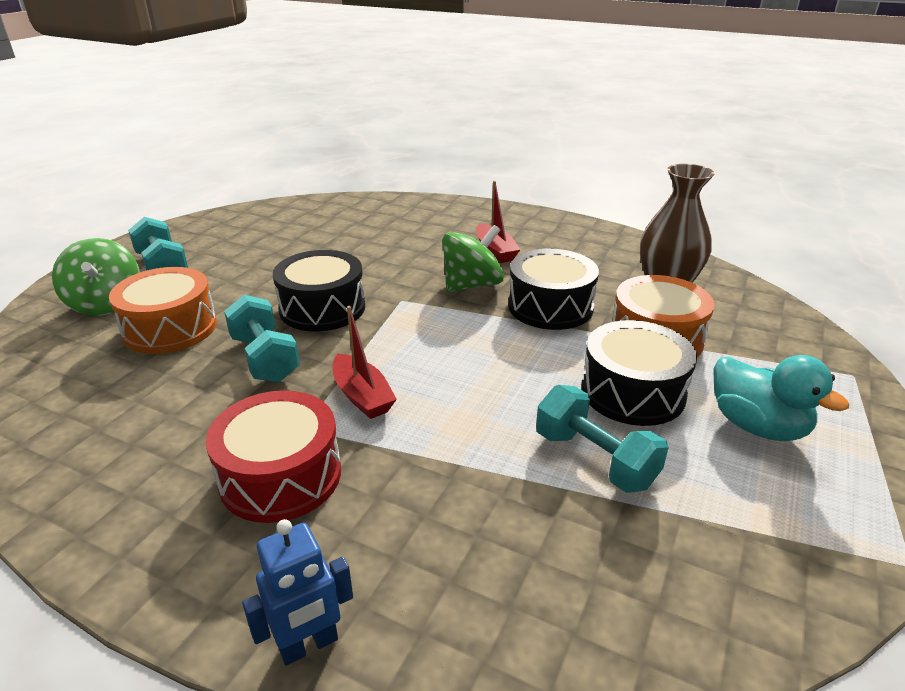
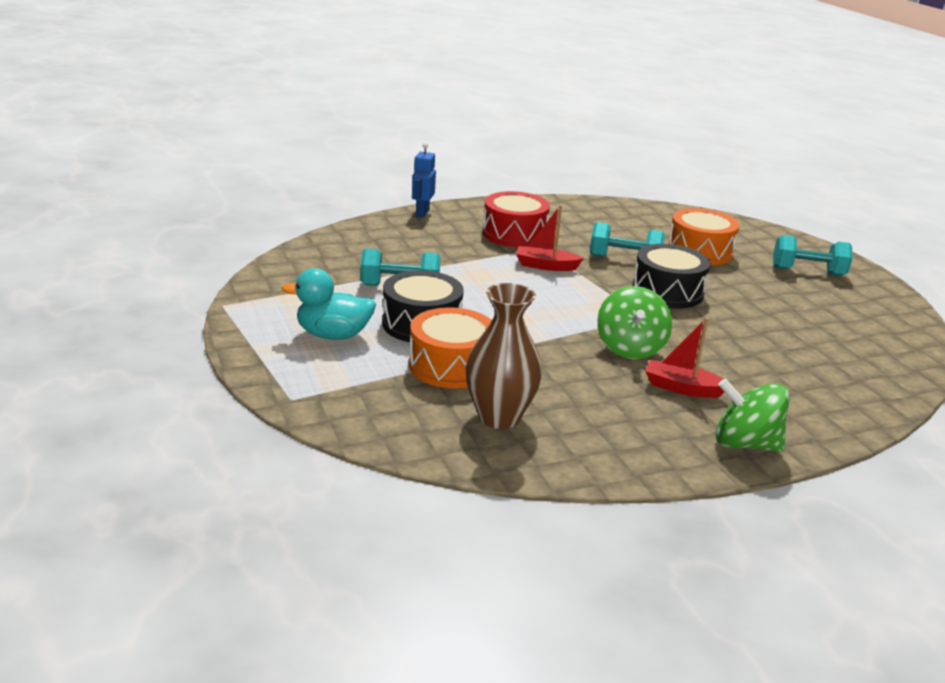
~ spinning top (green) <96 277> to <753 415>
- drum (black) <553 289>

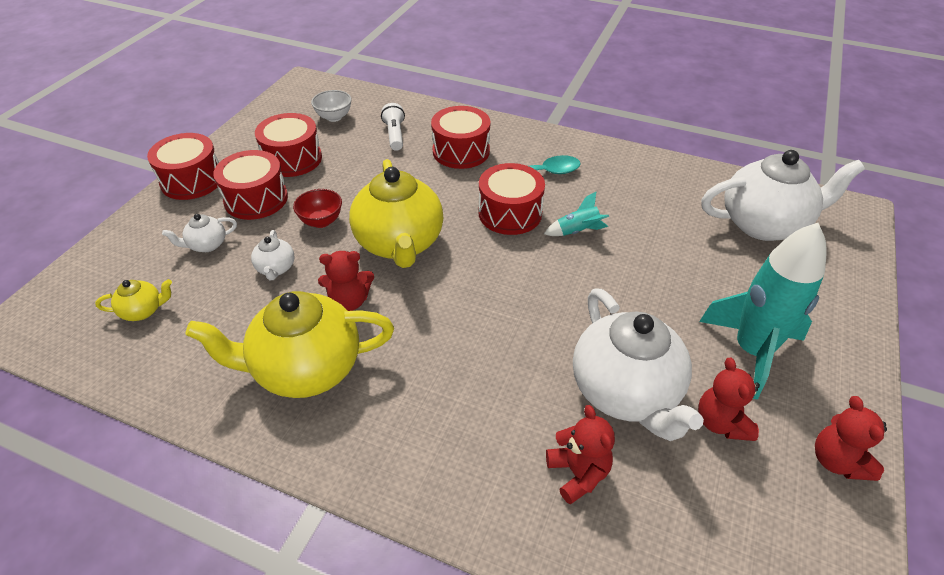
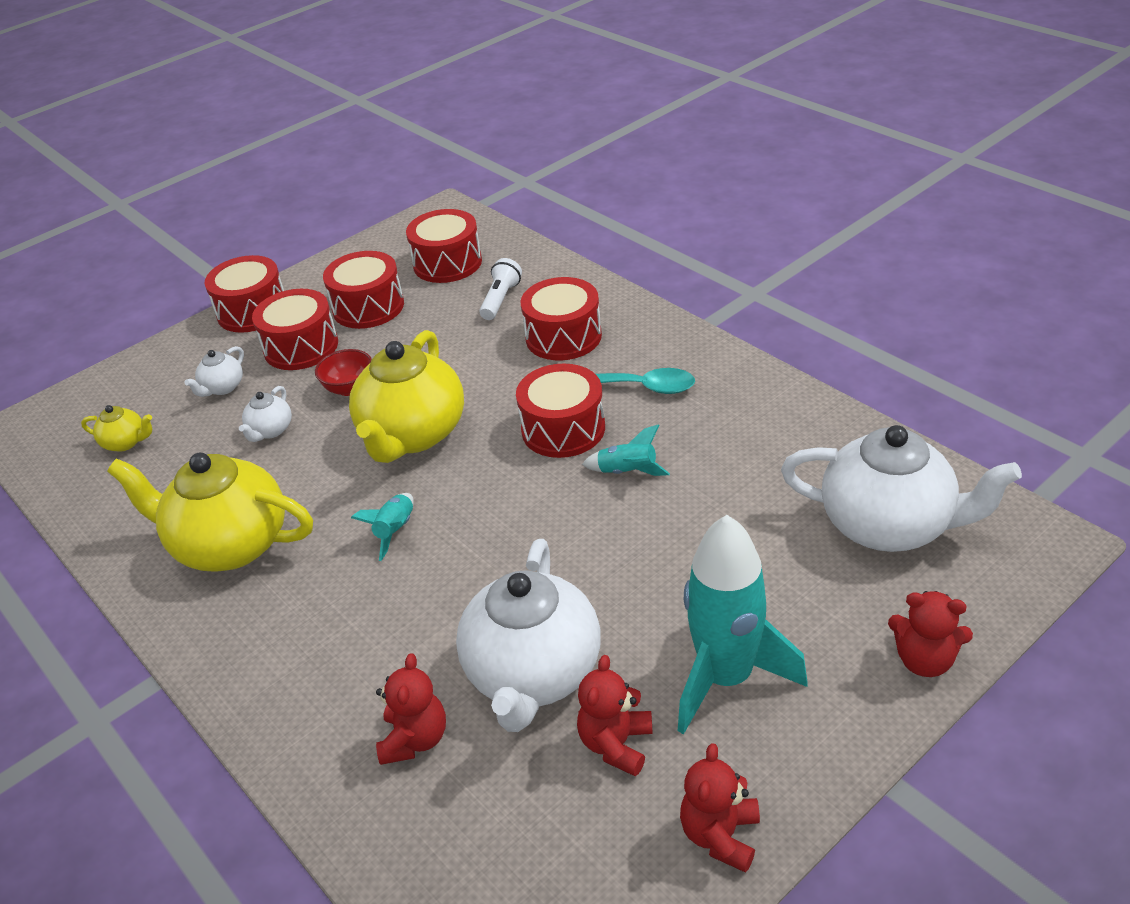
~ bowl (white) <331 106> to drum (red) <444 246>
~ teapot (white) <199 233> = <214 371> 60 degrees counterclockwise
~ teddy bear (red) <346 281> to <930 634>
+ rocket (turquoise) <382 527>

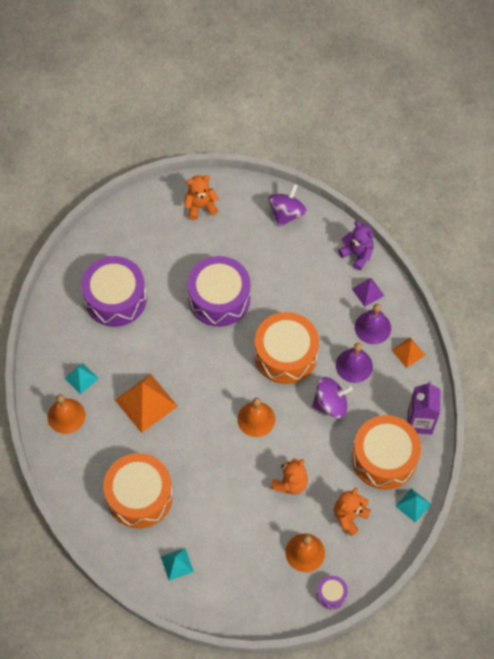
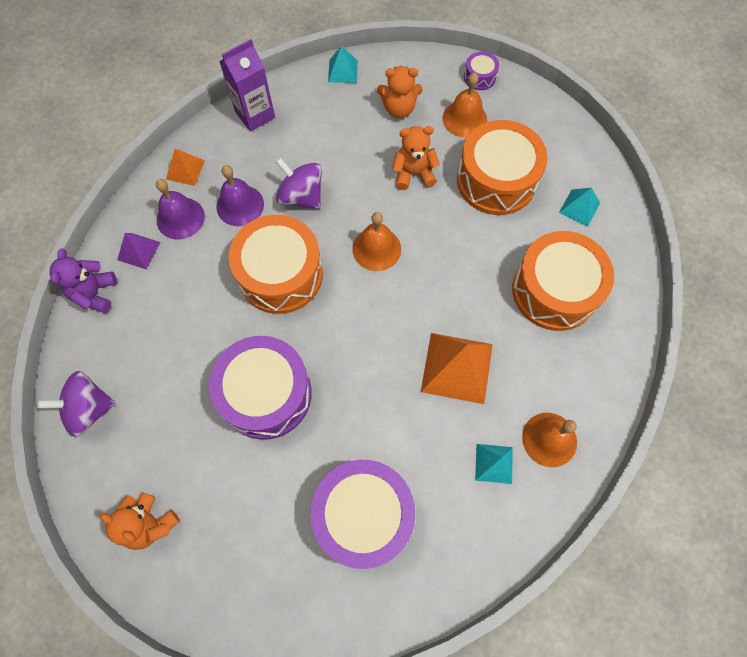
~ drum (orange) <386 452> to <502 167>

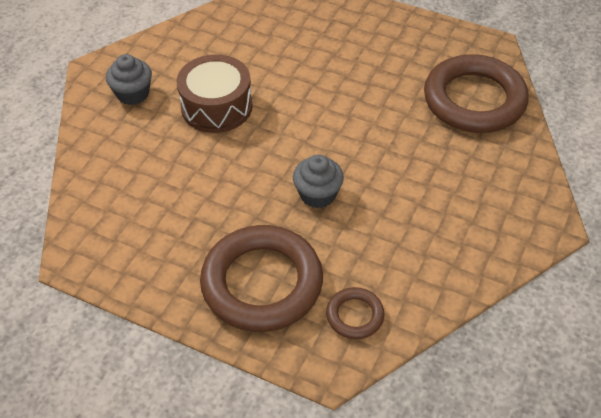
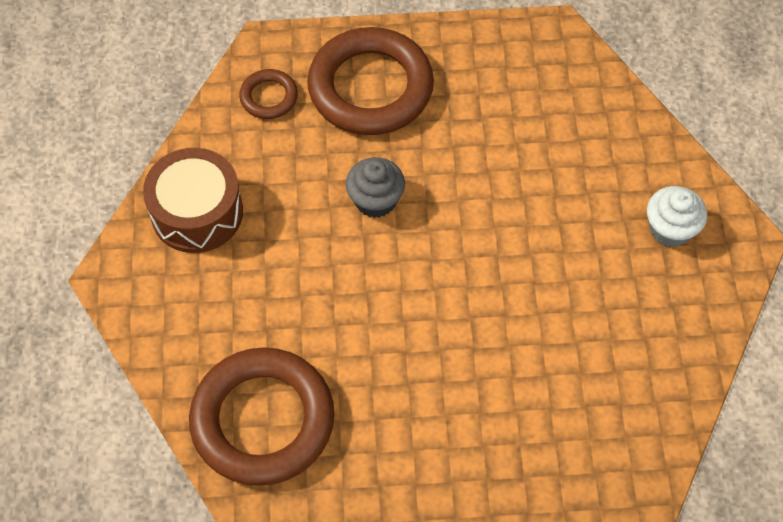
~ cupcake (grey) <129 79> to cupcake (white) <677 216>
~ drum (brown) <214 93> to <193 200>

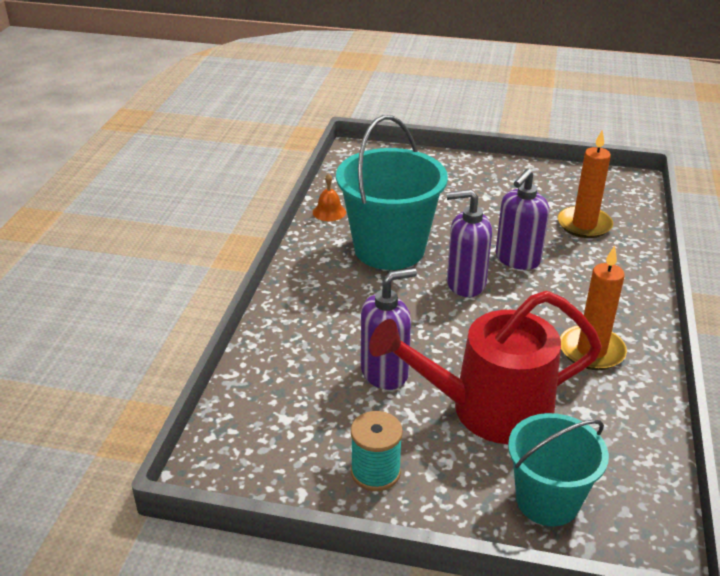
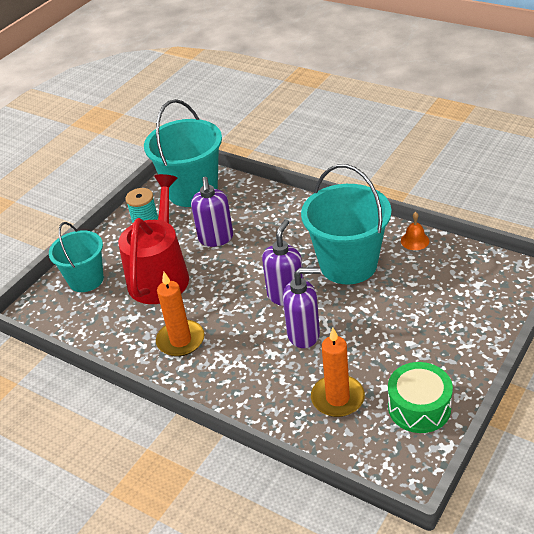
~ soap dispenser (purple) <522 219> = <302 307> 120 degrees clockwise
+ bucket (turquoise) <183 153>
+ drum (green) <420 397>

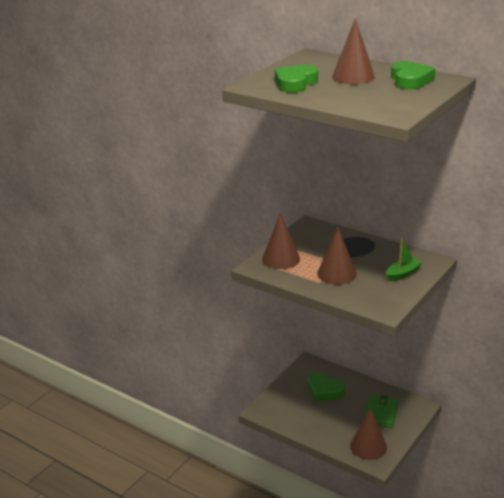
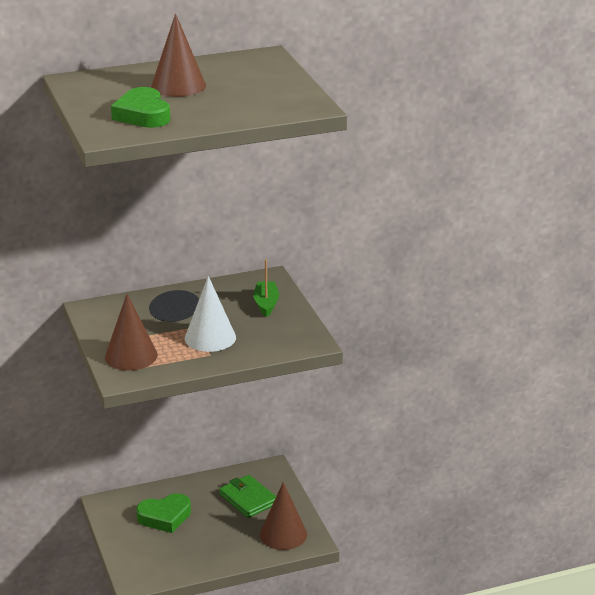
- heart (green) <413 75>
~ cone (brown) <337 256> to cone (white) <210 314>

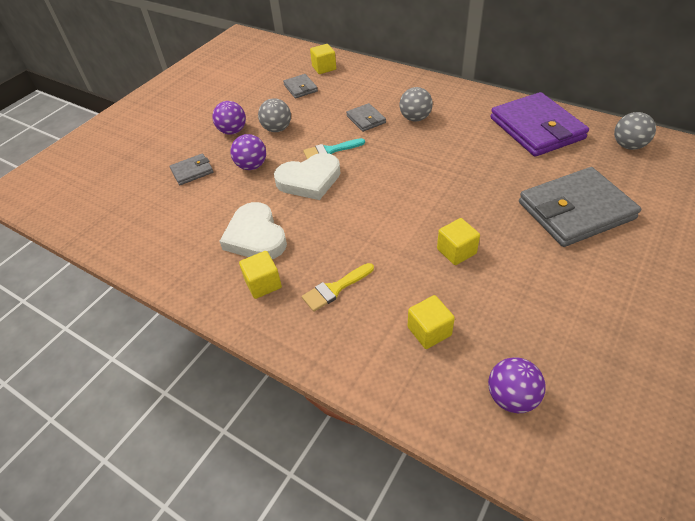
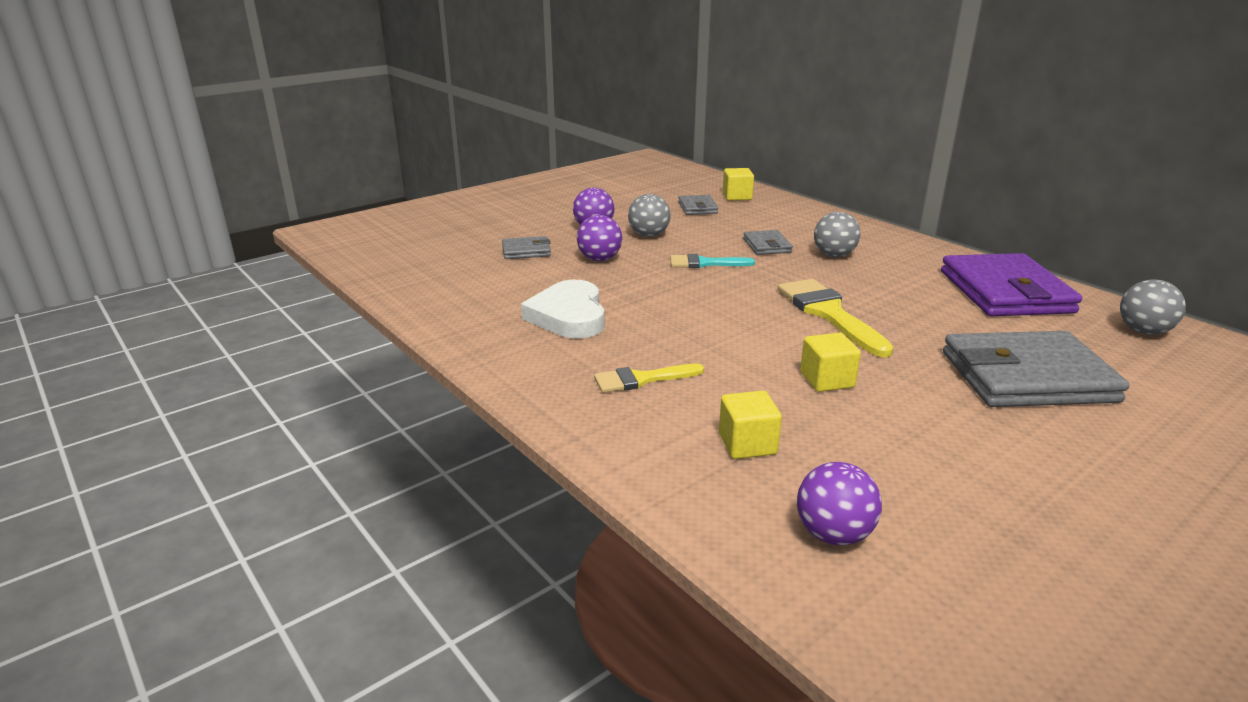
- heart (white) <307 176>
- cube (yellow) <260 275>
+ brush (yellow) <836 318>

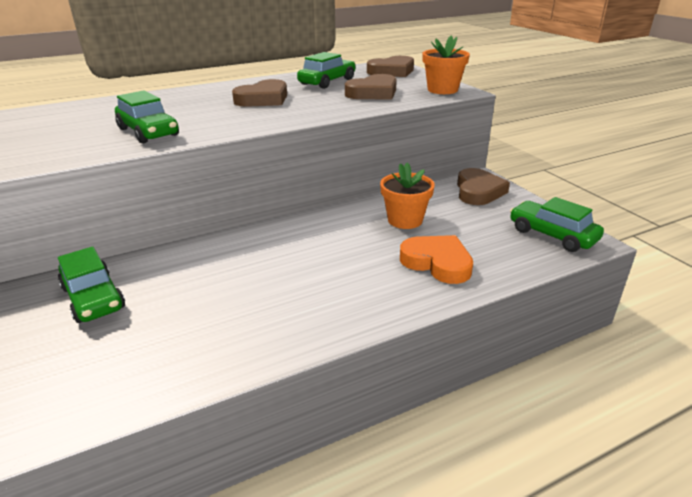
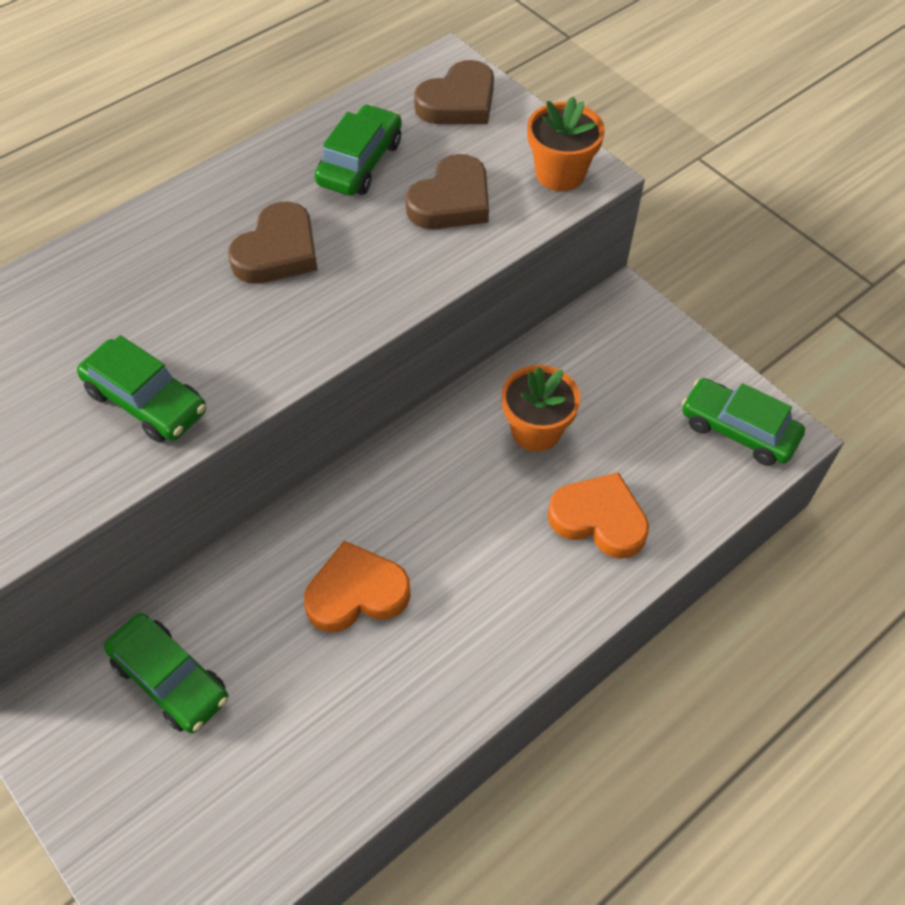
- heart (brown) <483 186>
+ heart (orange) <357 586>

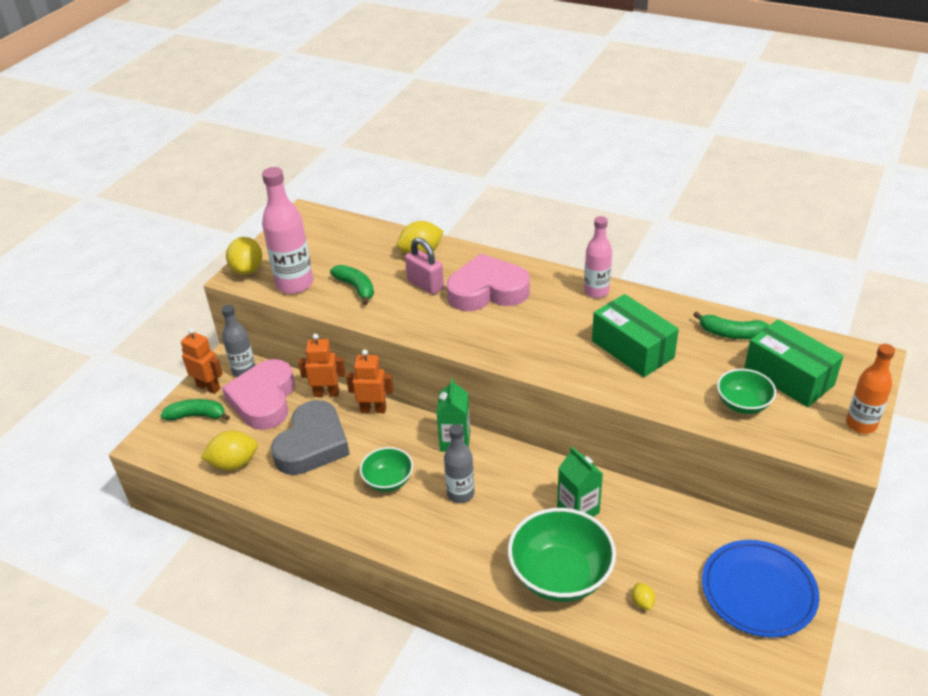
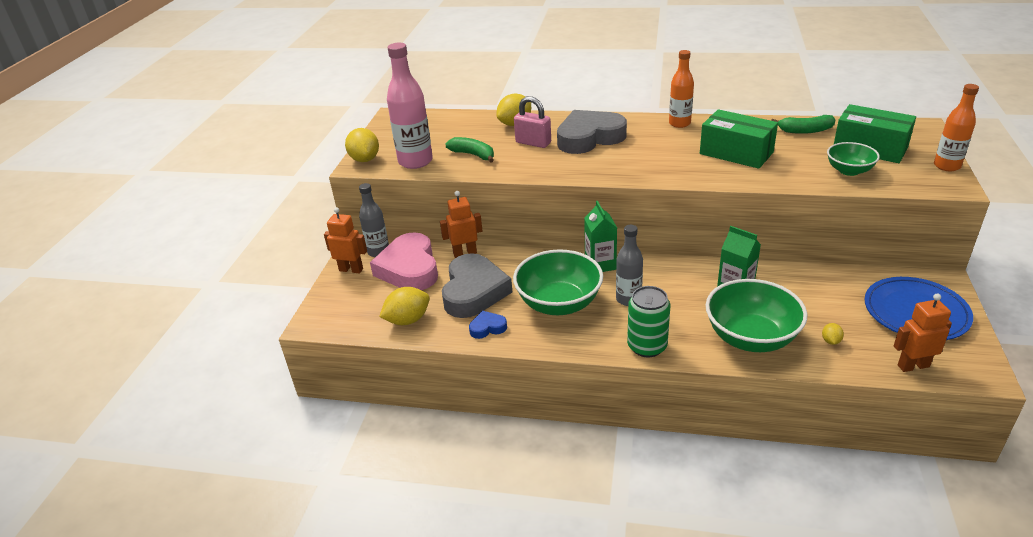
~ bottle (pink) <598 257> to bottle (orange) <681 89>
~ heart (pink) <488 282> to heart (grey) <592 132>
~ robot (orange) <370 381> to <923 332>
- banana (green) <195 410>
~ bowl (green) <386 469> = <558 282> x1.79
~ lemon (yellow) <643 596> = <833 334> 45 degrees clockwise
+ can (green) <648 322>
+ heart (blue) <488 325>

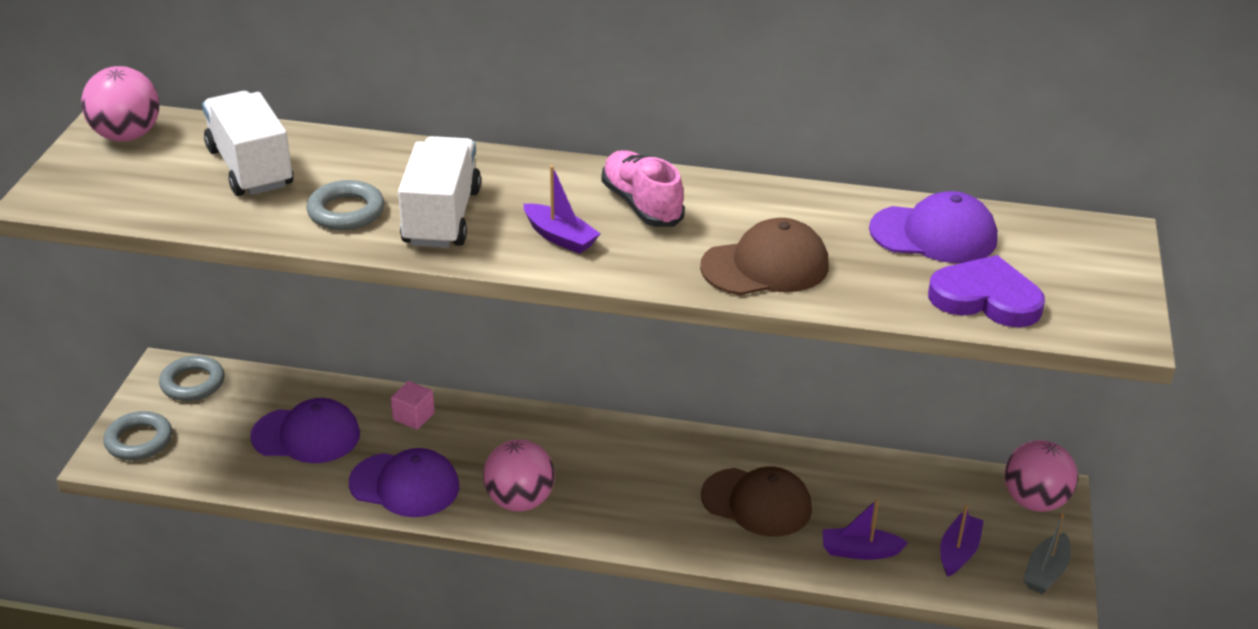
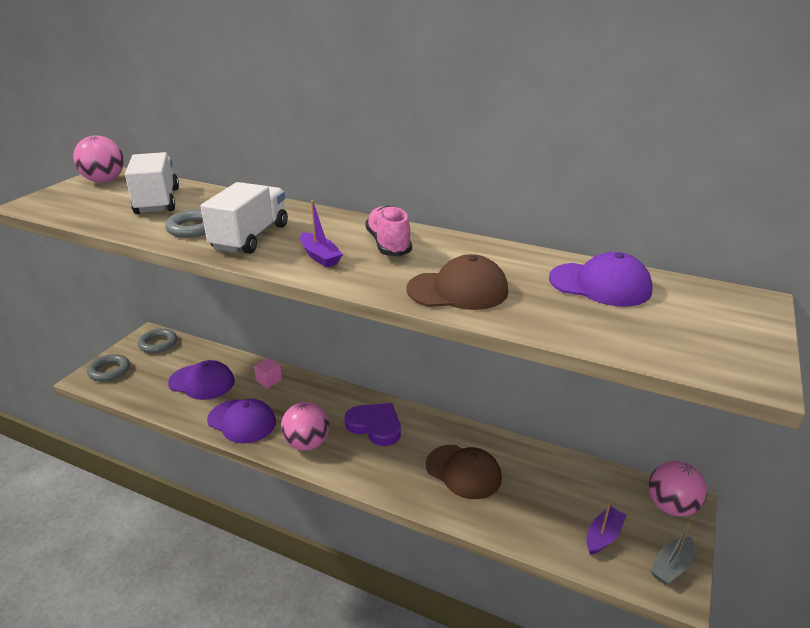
~ heart (purple) <986 291> to <373 424>
- boat (purple) <865 529>

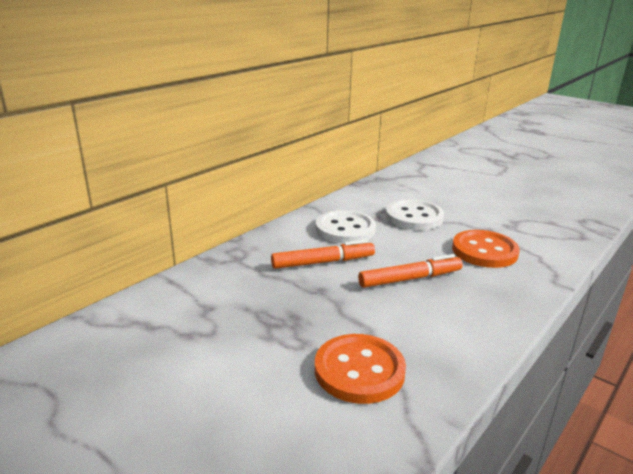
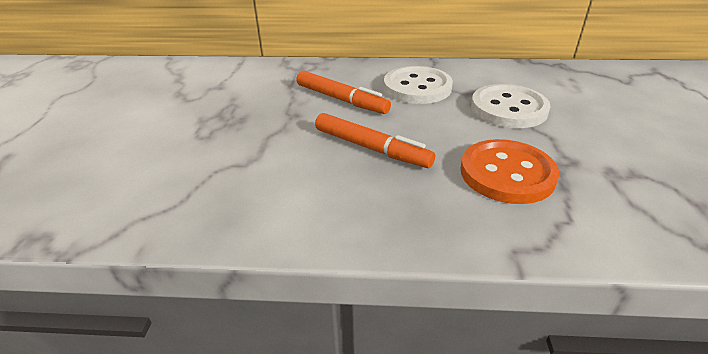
- button (orange) <360 369>

